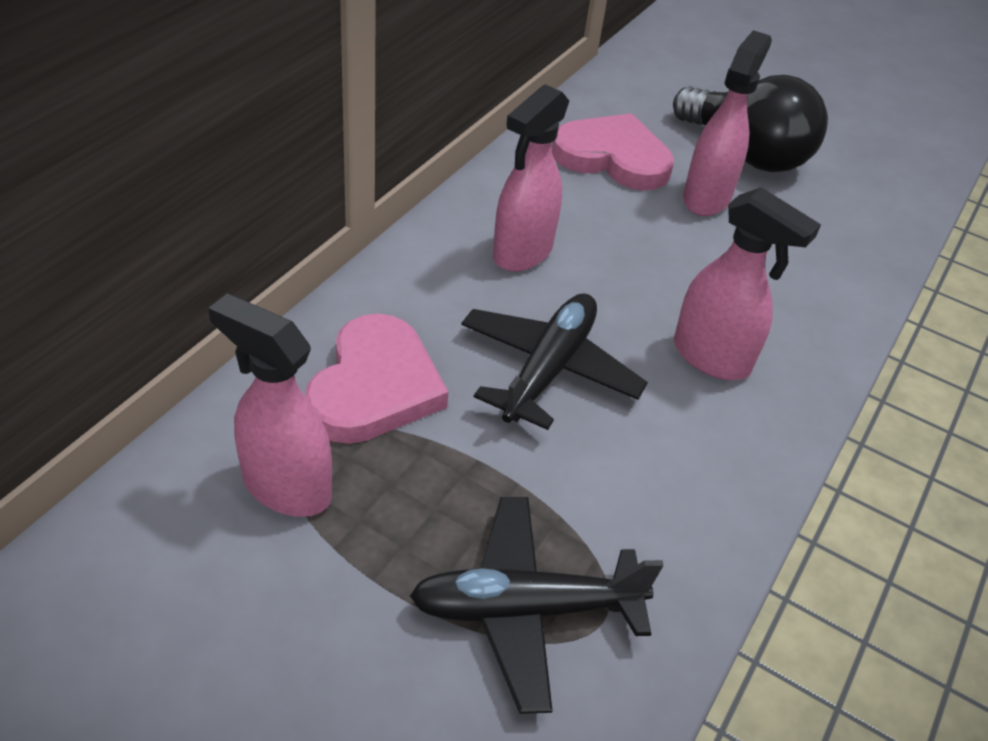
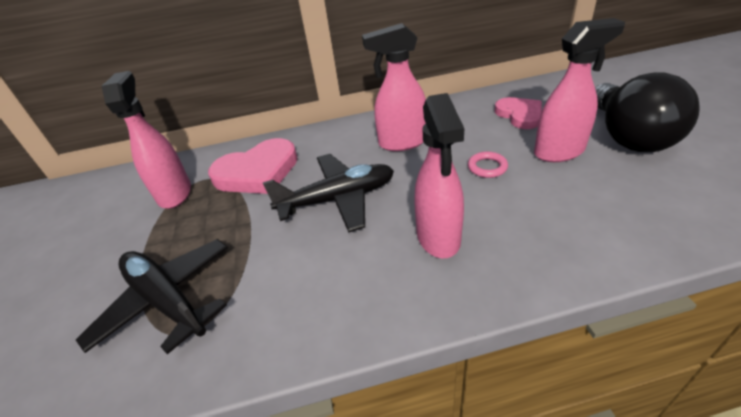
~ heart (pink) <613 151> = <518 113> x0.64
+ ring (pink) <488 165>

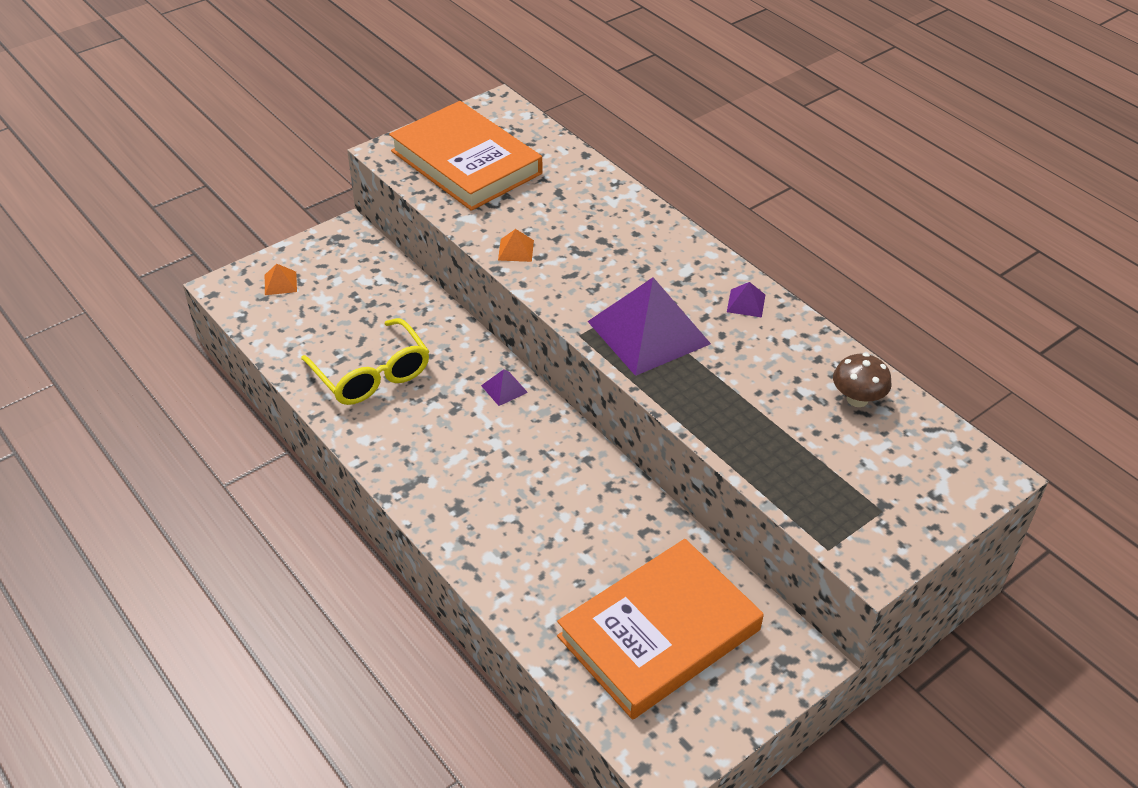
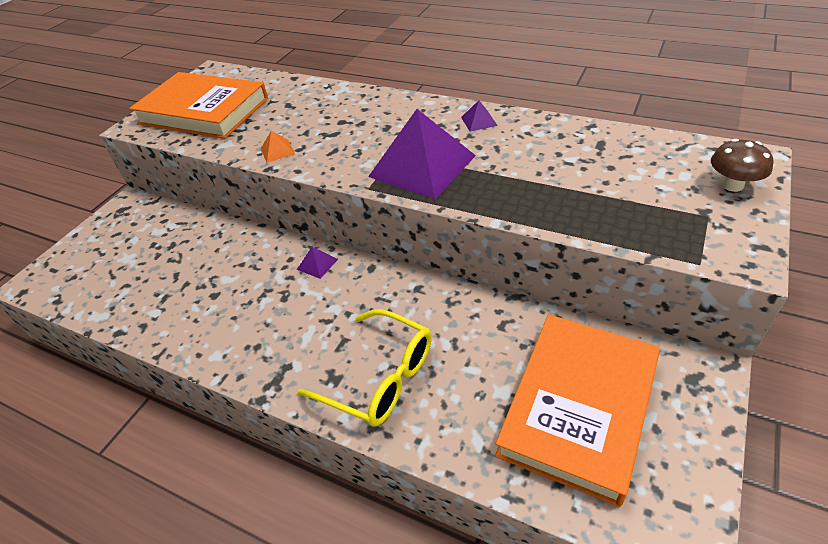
- pyramid (orange) <281 279>
~ glasses (yellow) <365 361> to <364 367>
~ mushroom (brown) <862 380> to <742 165>

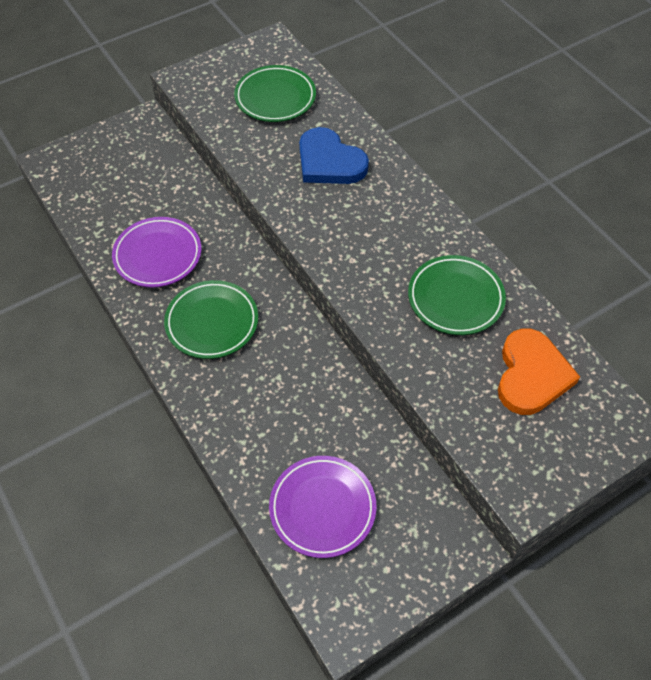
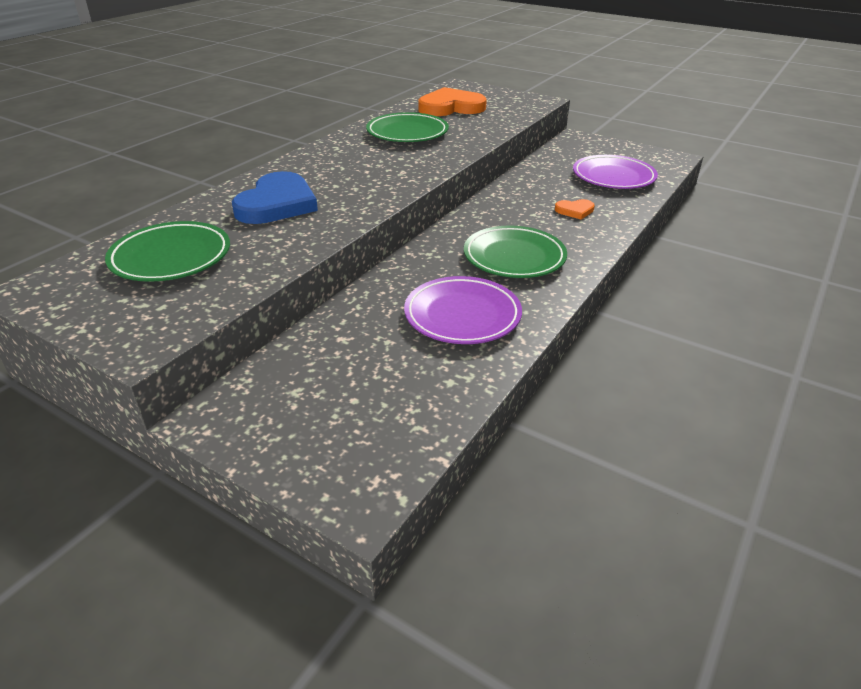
+ heart (orange) <575 209>

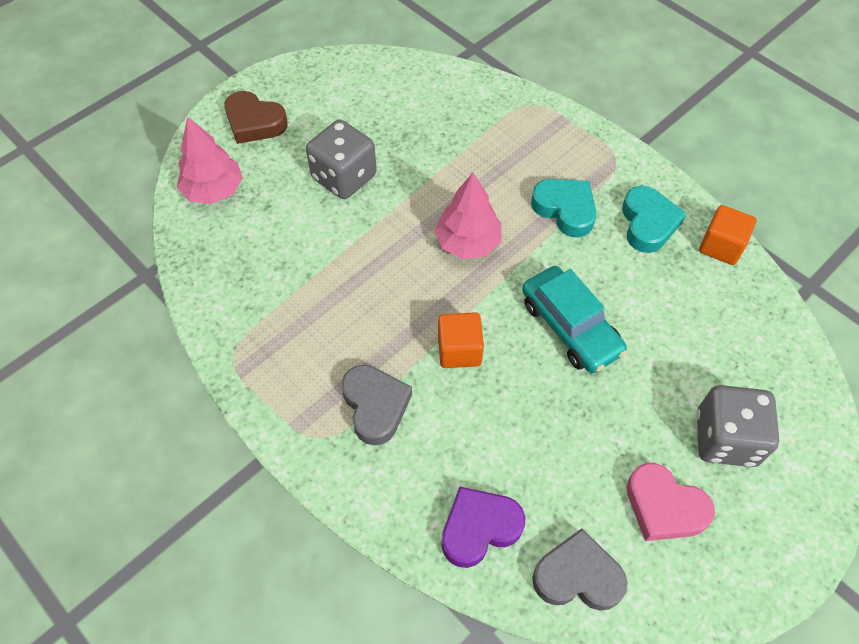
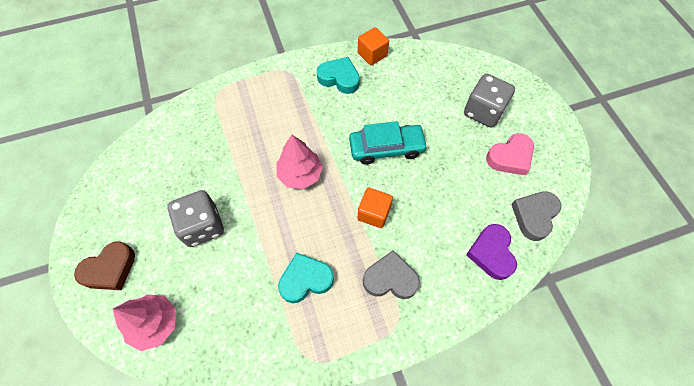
~ heart (turquoise) <564 208> to <306 277>

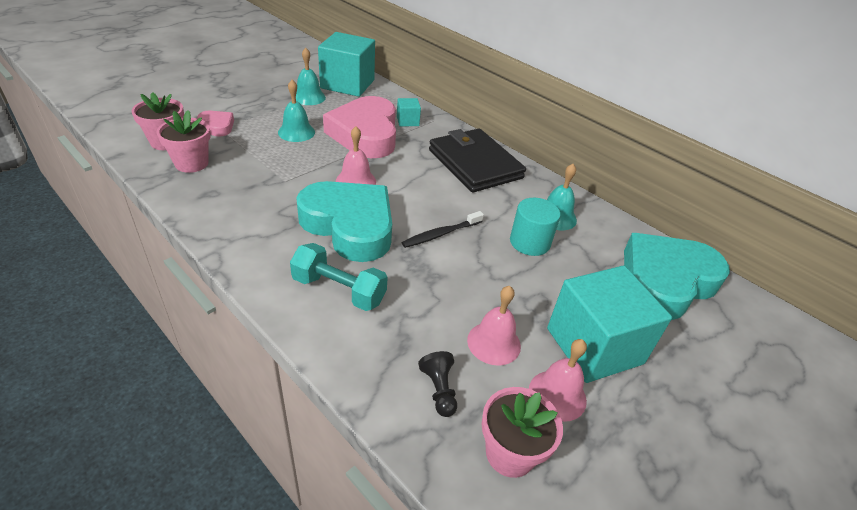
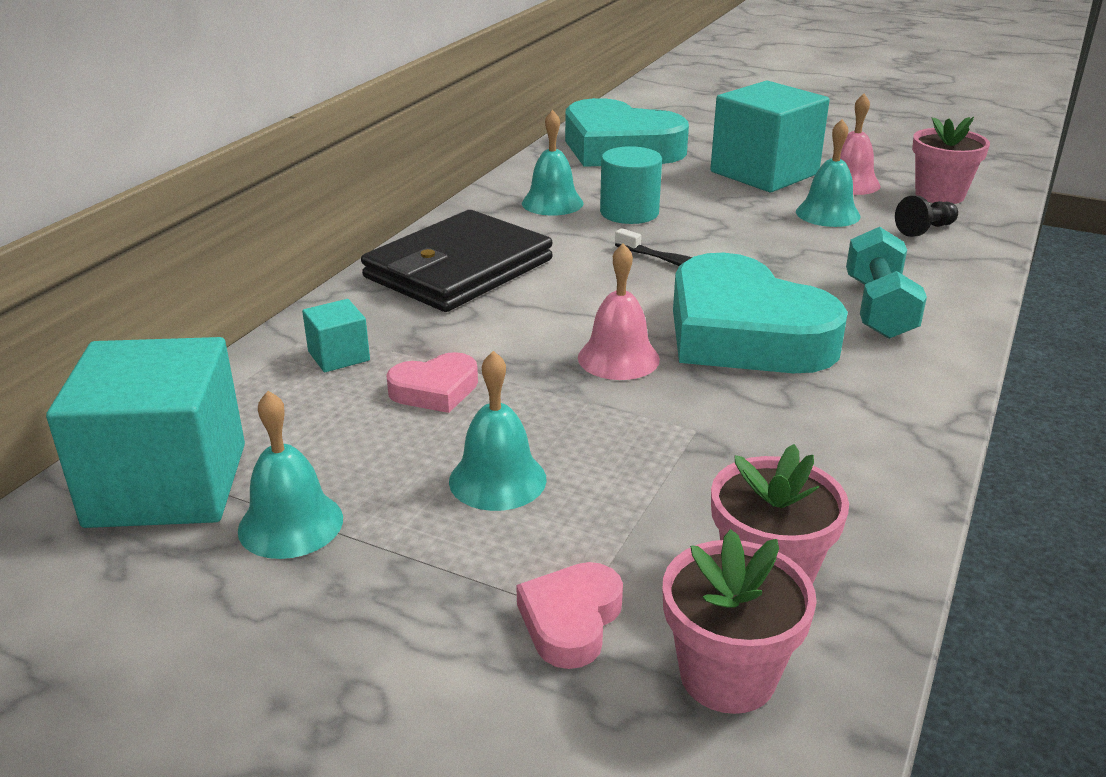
~ heart (pink) <359 127> = <432 382> x0.44
~ heart (turquoise) <344 221> = <760 313> 60 degrees counterclockwise
~ bell (pink) <494 325> to bell (turquoise) <828 173>

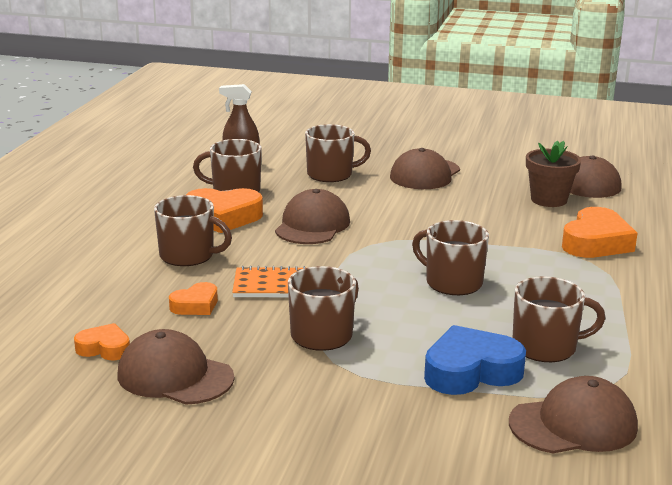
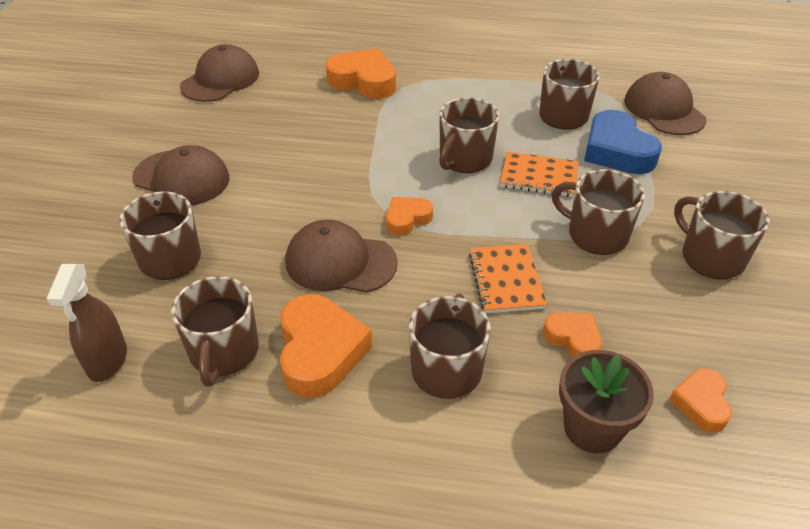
~ flower pot (brown) <553 174> to <606 401>
- cap (brown) <175 367>
+ notebook (orange) <539 174>
+ mug (brown) <722 235>
+ heart (orange) <409 216>

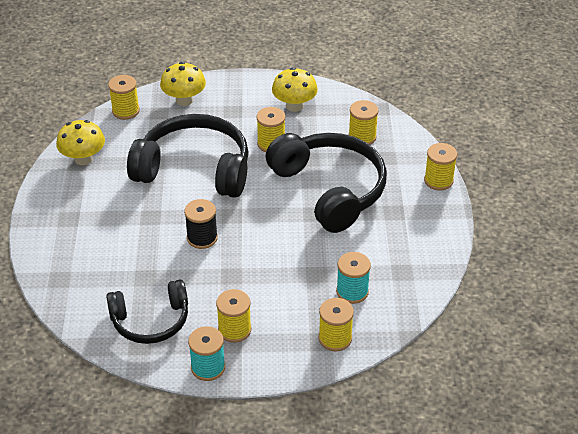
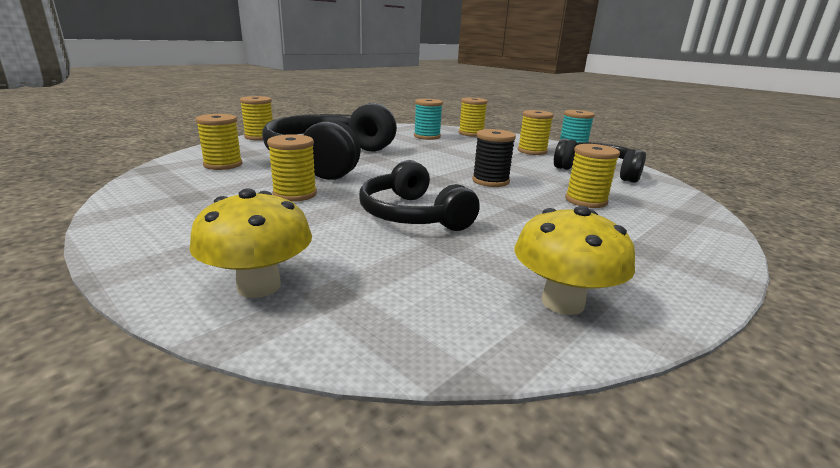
- mushroom (yellow) <295 89>
~ spool (yellow) <124 97> to <592 176>
~ headphones (black) <188 156> = <419 195> x0.61

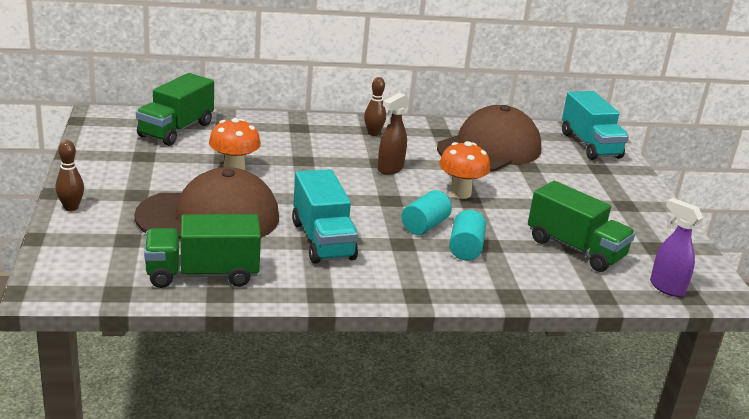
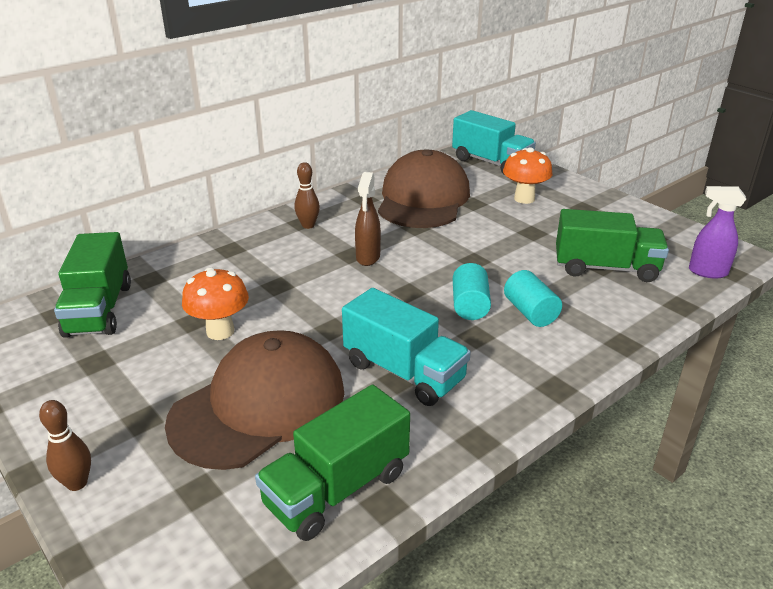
~ mushroom (orange) <464 170> to <528 175>

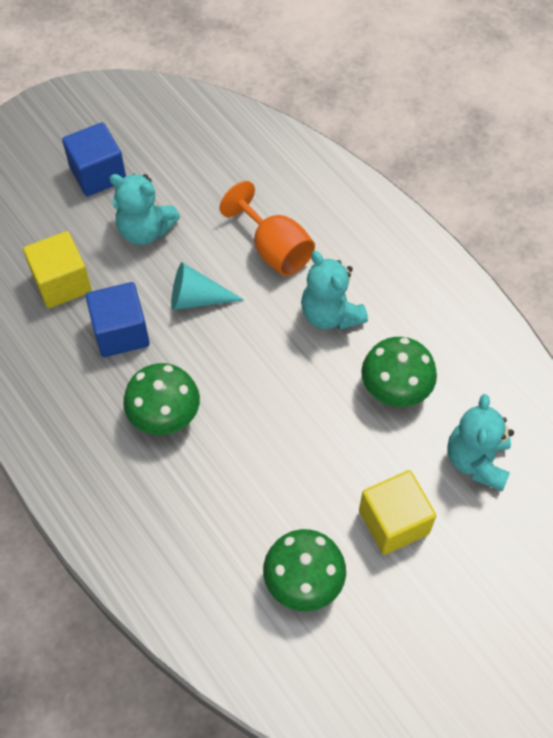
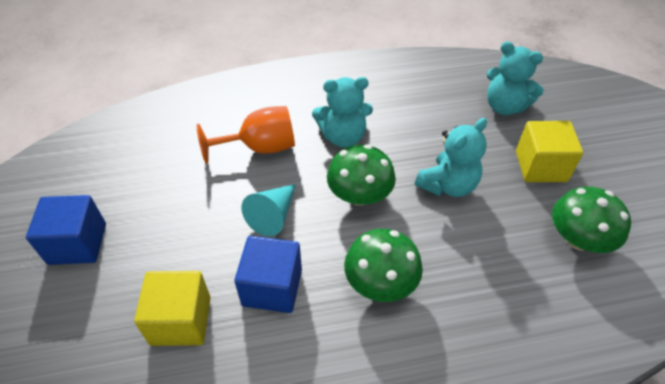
~ teddy bear (turquoise) <144 209> to <451 157>
~ mushroom (green) <399 372> to <361 175>

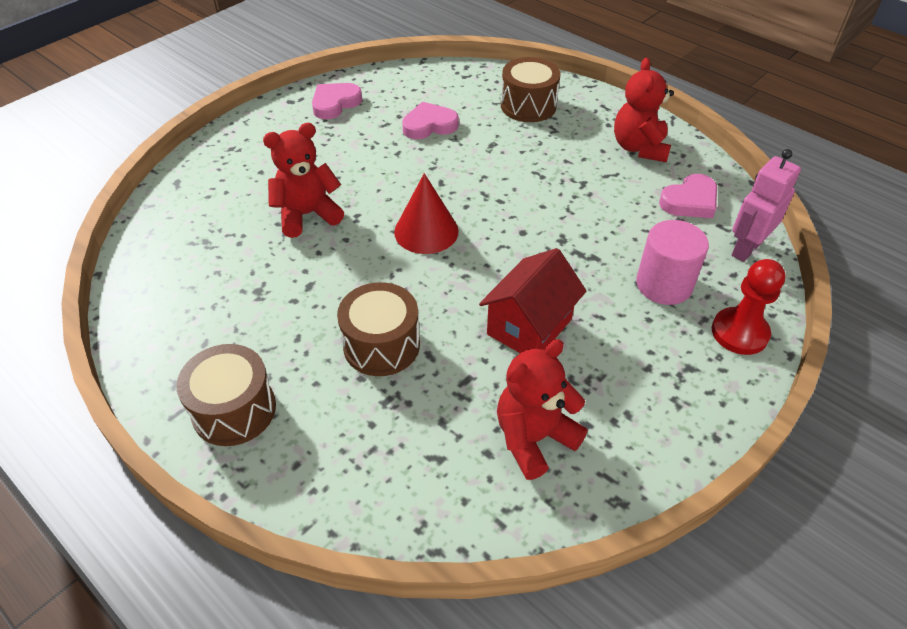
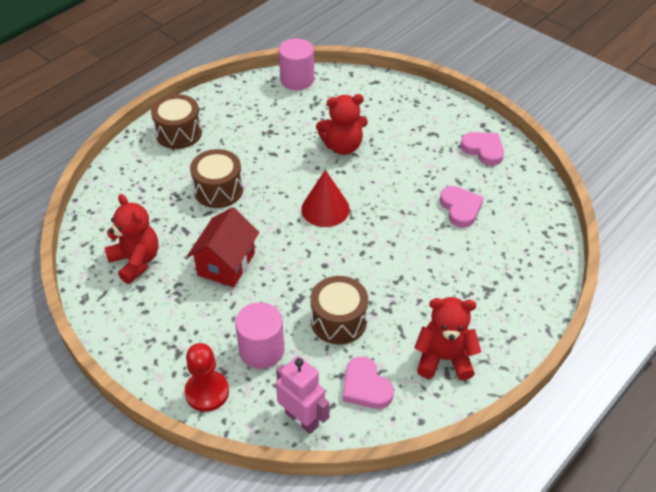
~ drum (brown) <531 89> to <339 310>
~ teddy bear (red) <303 180> = <342 124> 105 degrees clockwise
~ house (red) <532 300> = <223 247> 75 degrees clockwise
+ cylinder (pink) <296 64>

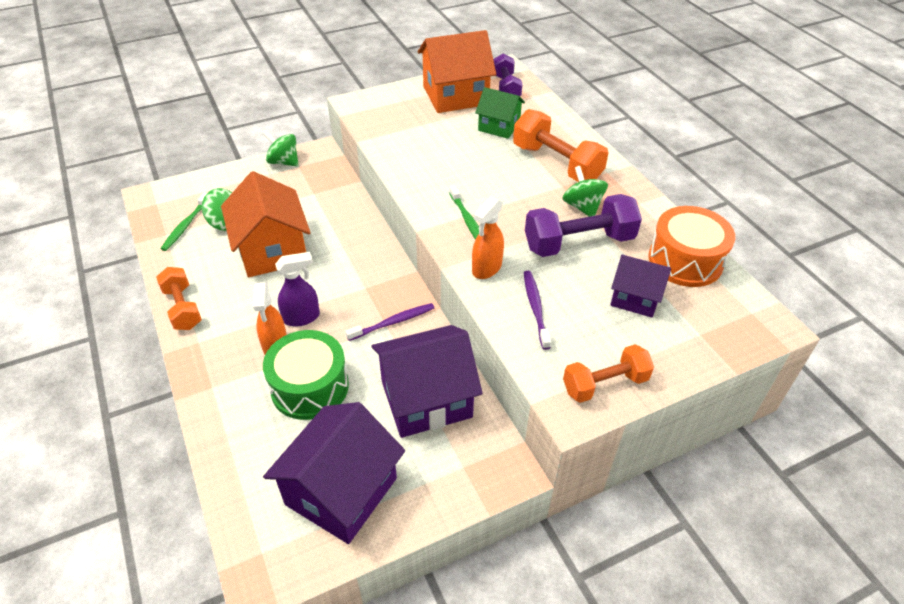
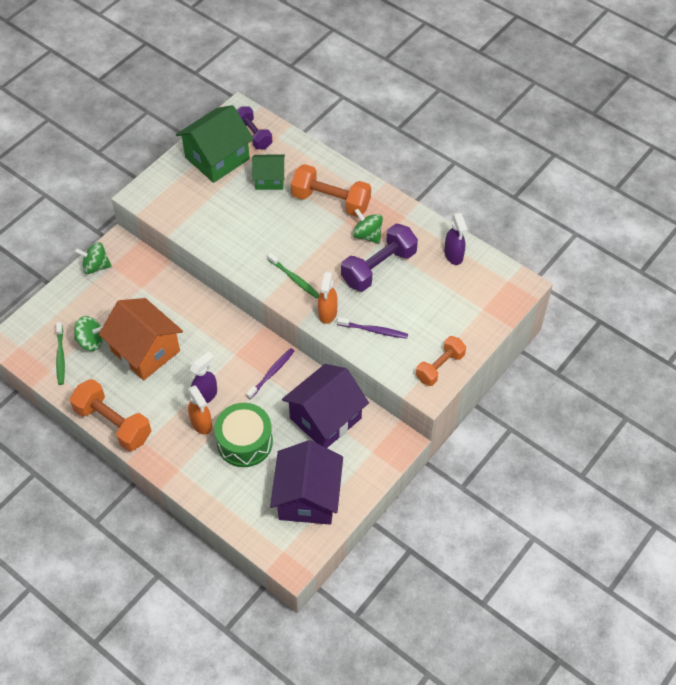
~ house (orange) <457 71> to house (green) <215 144>
~ drum (orange) <691 246> to spray bottle (purple) <456 238>
- house (purple) <640 286>
~ dumbbell (orange) <179 298> = <110 415> x1.53
~ toothbrush (purple) <537 310> = <372 328> 135 degrees clockwise

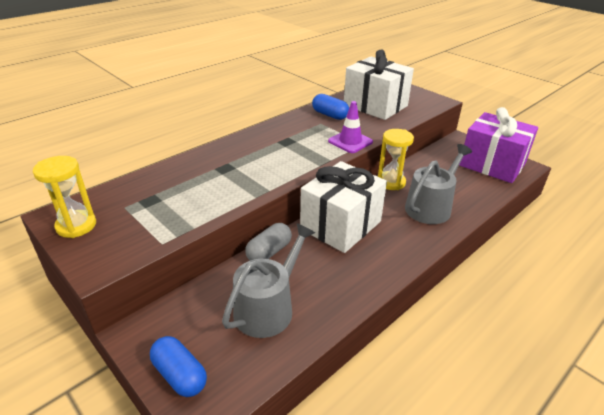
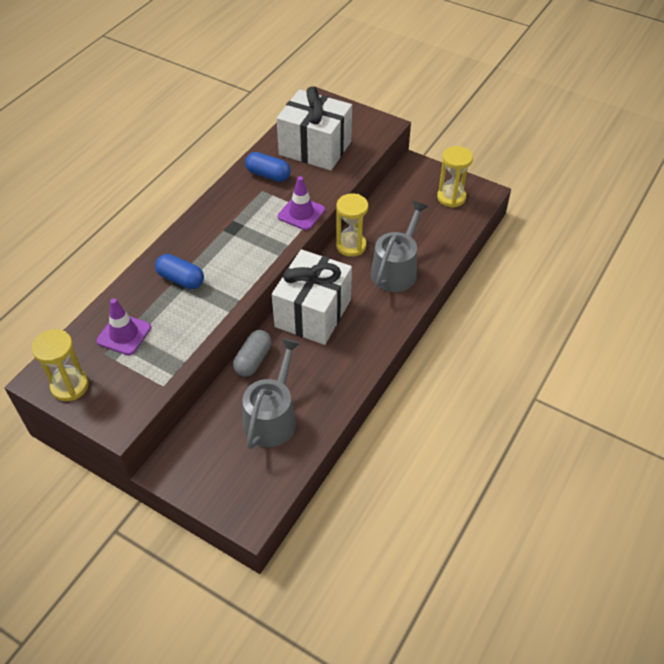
~ gift (purple) <498 145> to hourglass (yellow) <455 177>
~ capsule (blue) <178 366> to <179 271>
+ traffic cone (purple) <123 326>

